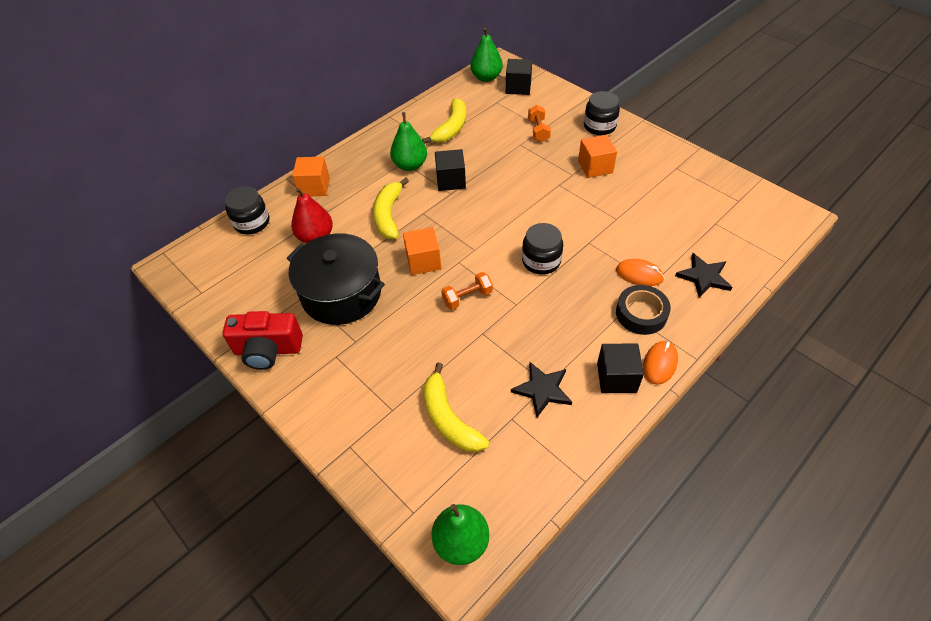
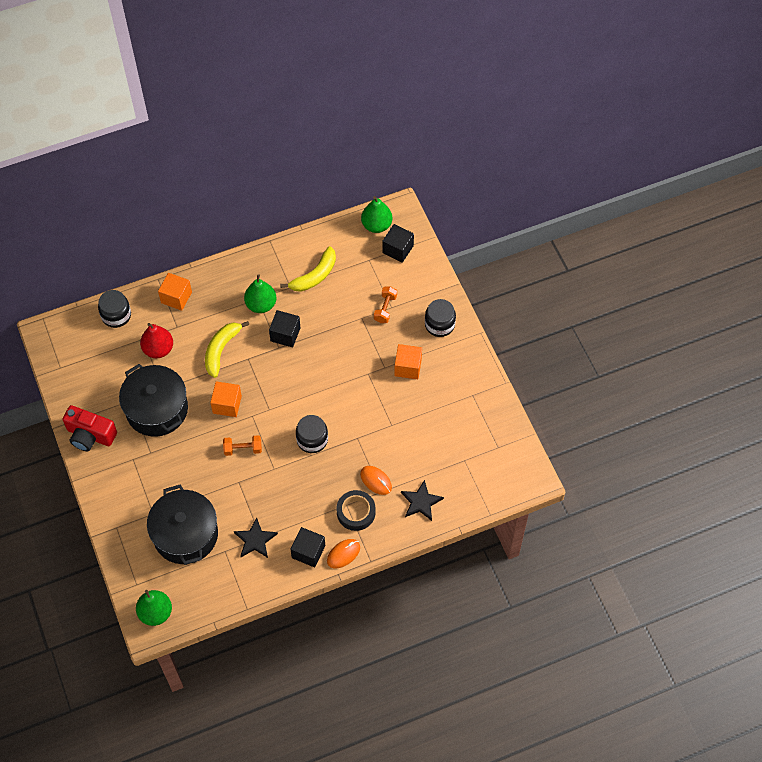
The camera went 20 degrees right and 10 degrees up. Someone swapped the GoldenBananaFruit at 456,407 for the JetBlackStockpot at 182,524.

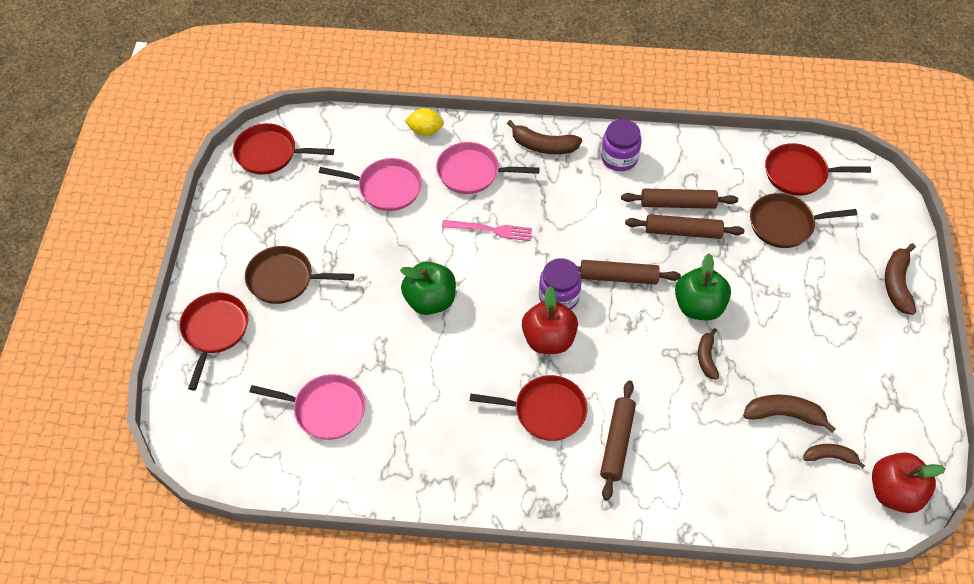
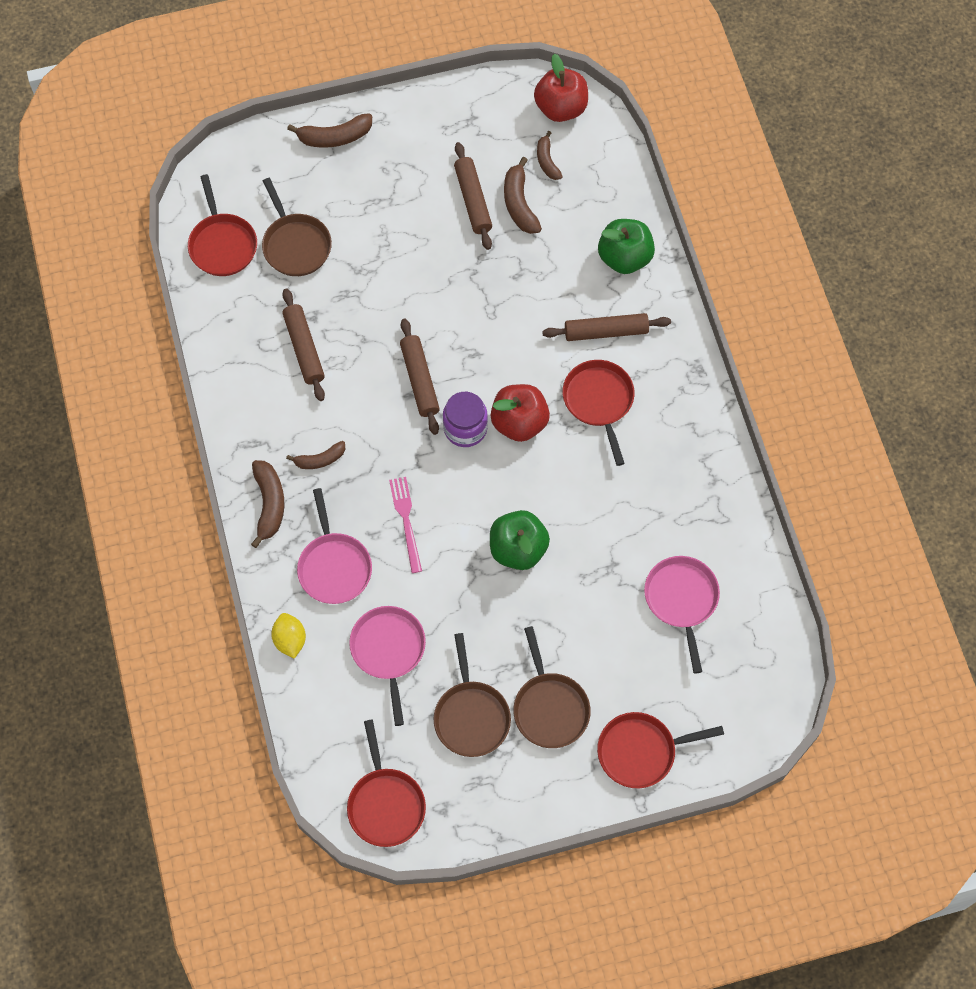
The camera went 110 degrees left and 10 degrees up. Someone took away the VioletJar at 621,145. Someone put down the BrownPan at 472,695. Someone carried the BrownDoughRoller from 684,226 to 473,196. Someone carried the LeafGreenToyApple from 703,286 to 626,246. Someone carried the BrownBananaFruit from 708,354 to 315,455.

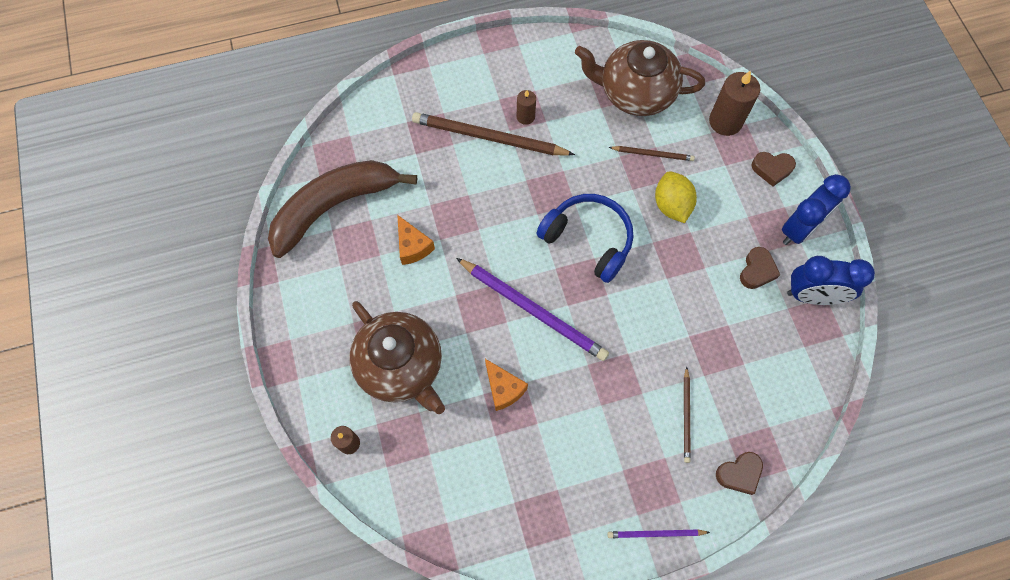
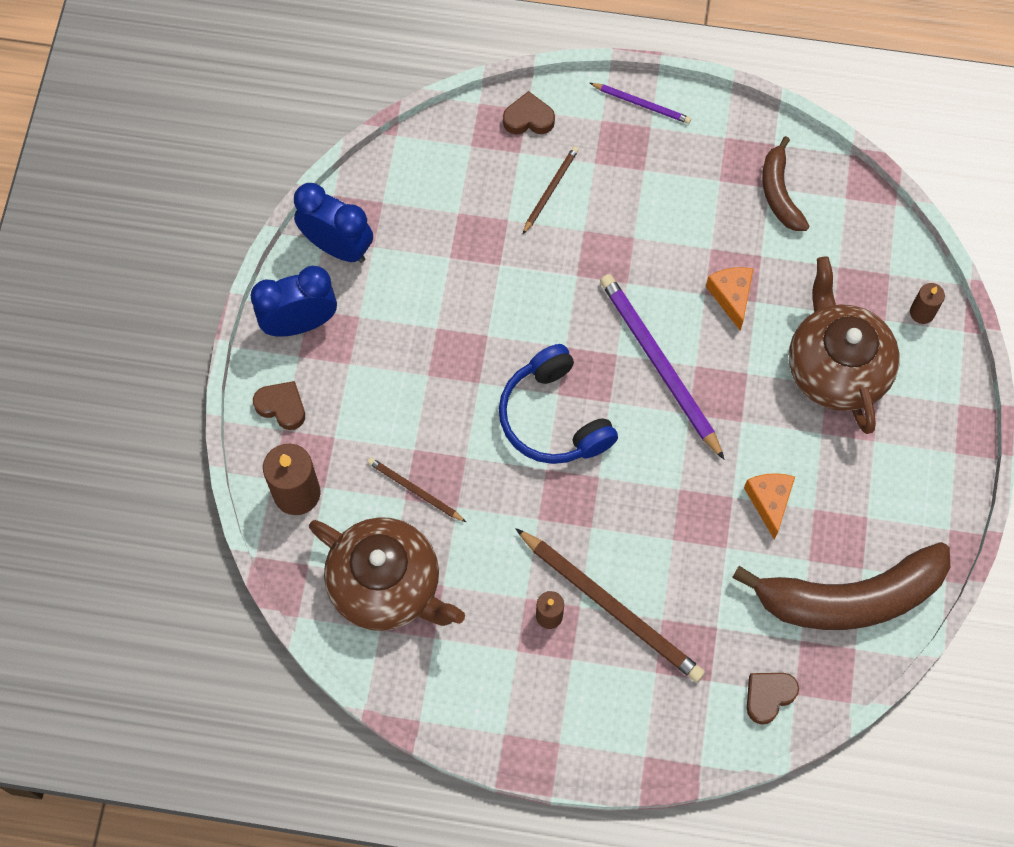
The camera went 155 degrees left and 0 degrees up. Someone took away the GoldenToyLemon at 676,197. Someone put down the BrownBananaFruit at 785,183. Someone carried the BrownHeartShape from 760,268 to 773,698.

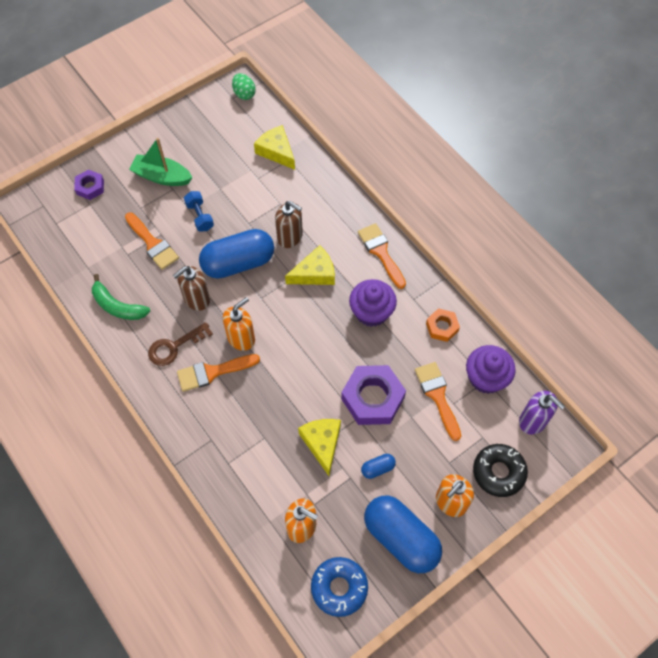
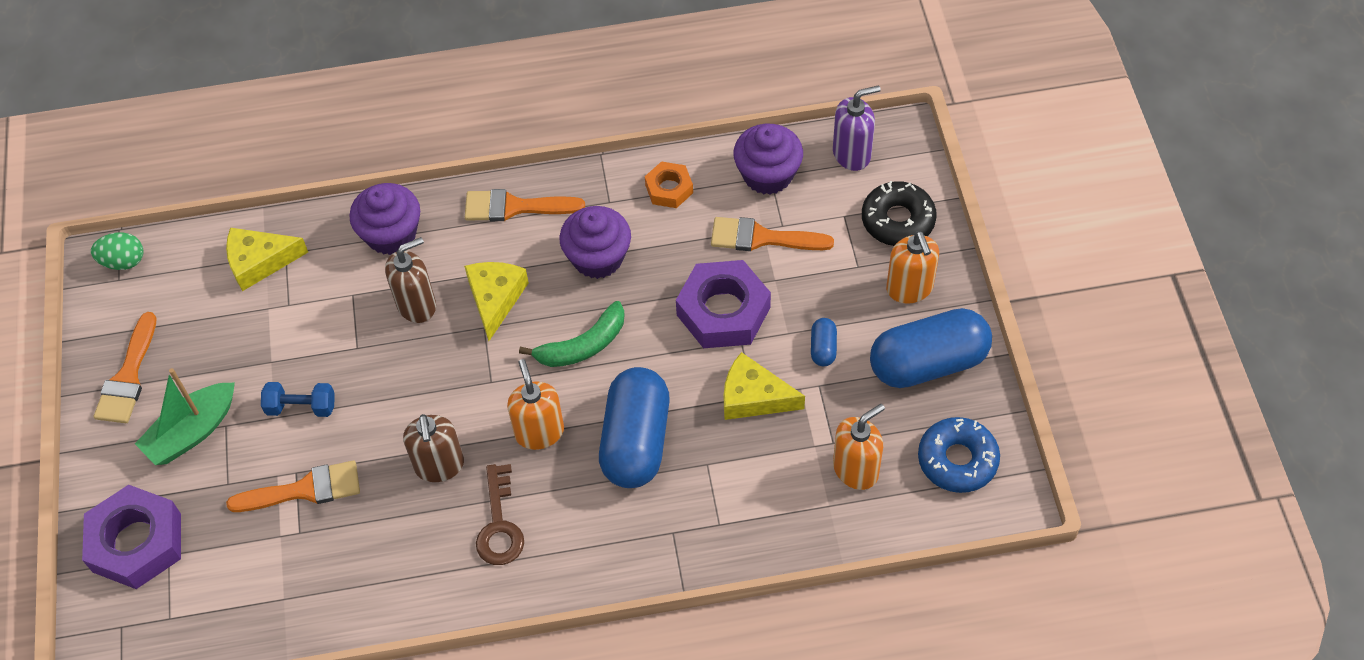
The camera went 60 degrees left and 5 degrees down. Someone put down the VioletFairyCake at 384,219. Someone carried the LeafGreenBananaFruit from 121,297 to 572,334. Someone carried the OrangeColouredPaintBrush from 218,373 to 125,367. Someone carried the CobaltPill from 236,254 to 634,427. Someone scaled the VioletNut at 89,184 by 1.83.

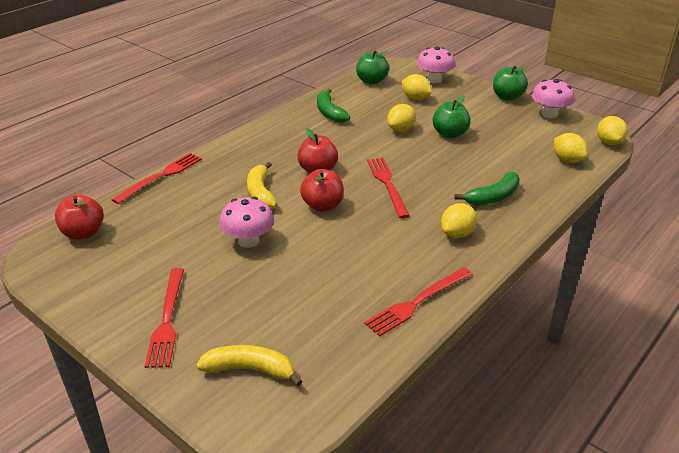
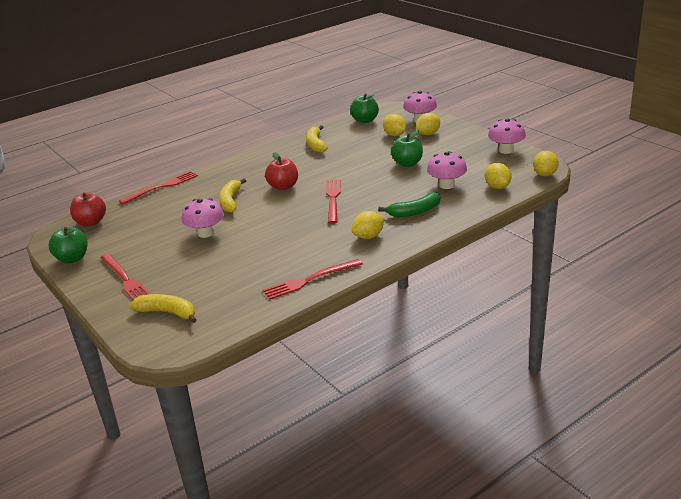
The camera went 15 degrees right and 5 degrees down. Someone took away the CrimsonToyApple at 322,190. Someone put down the RosePinkMushroom at 447,170. Someone carried the GoldenToyLemon from 401,118 to 428,124. Someone carried the LeafGreenToyApple from 510,83 to 68,245. Someone repainted the LeafGreenBananaFruit at 333,106, which became the GoldenBananaFruit at 317,139. Someone rotated the CrimsonTableFork at 164,318 by 45 degrees counterclockwise.

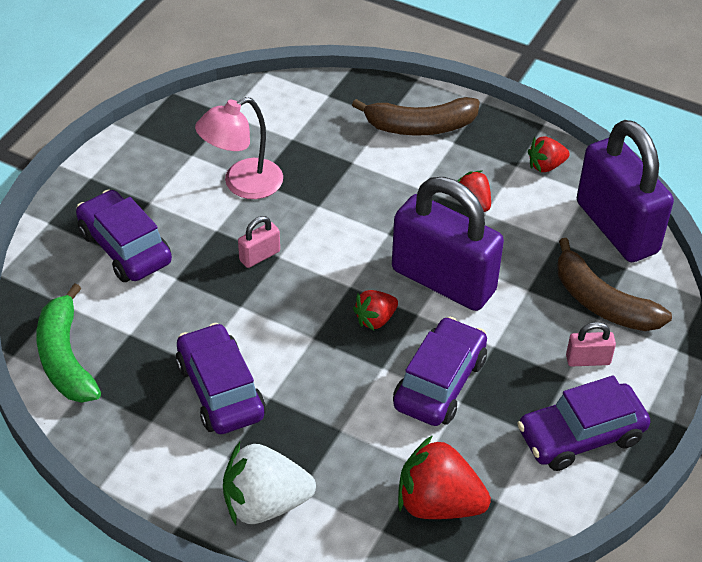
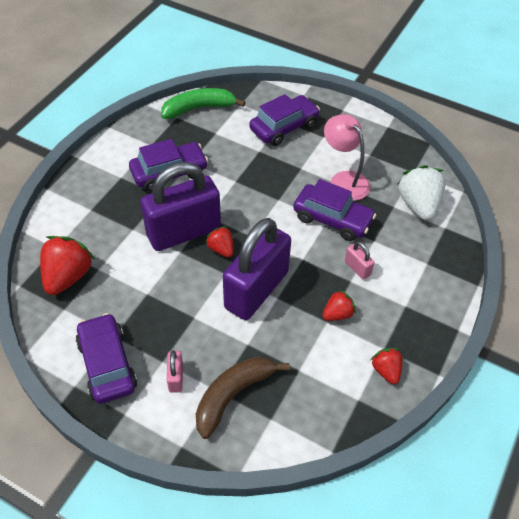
The camera went 90 degrees right and 5 degrees up. Someone took away the BrownBananaFruit at 416,116. Someone carried the SnowWhiteStrawberry from 269,483 to 422,192. Someone carried the RosePinkLock from 259,242 to 359,260. Someone carried the VioletToyCar from 440,371 to 334,210. Someone carried the VioletLock from 625,191 to 180,206.

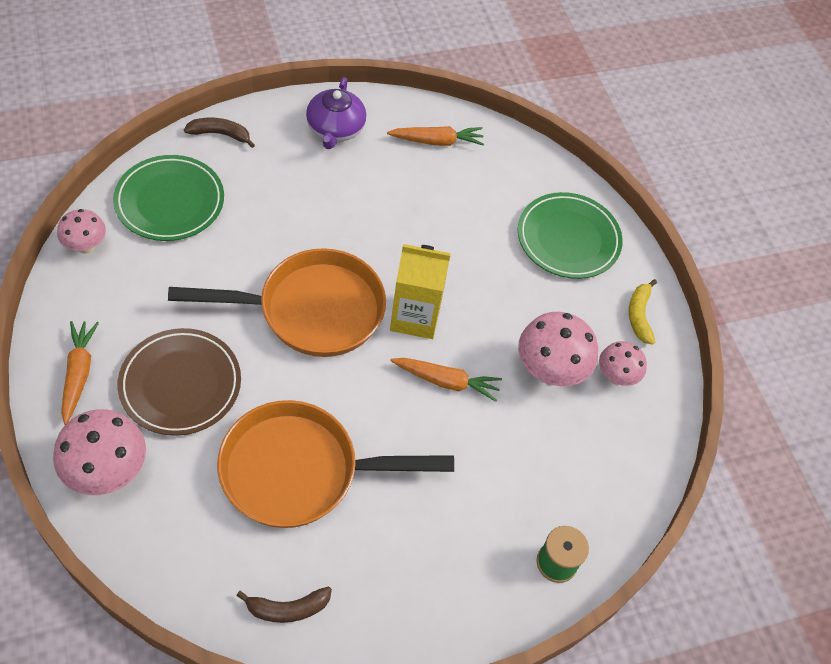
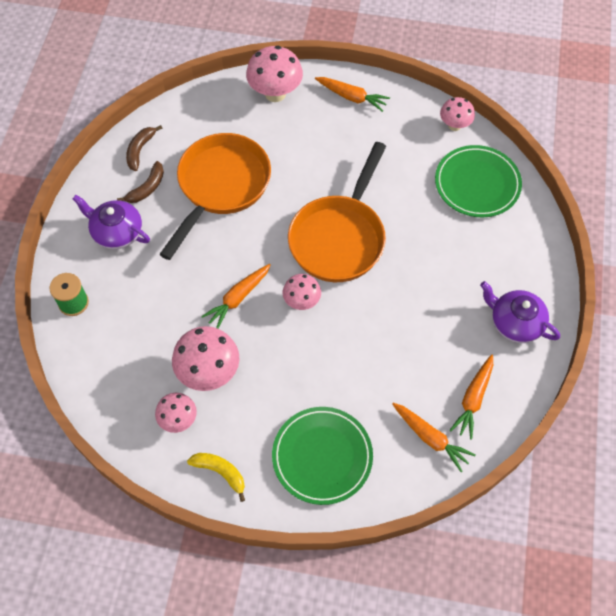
The camera went 125 degrees right and 5 degrees up. Someone took away the BrownFlatDish at 179,382. Someone put down the VioletTeapot at 111,222. Someone put down the OrangeColouredCarrot at 433,438. Someone carried the BrownBananaFruit from 219,133 to 140,182. Someone swapped the GoldenCarton at 420,291 for the RosePinkMushroom at 302,292.

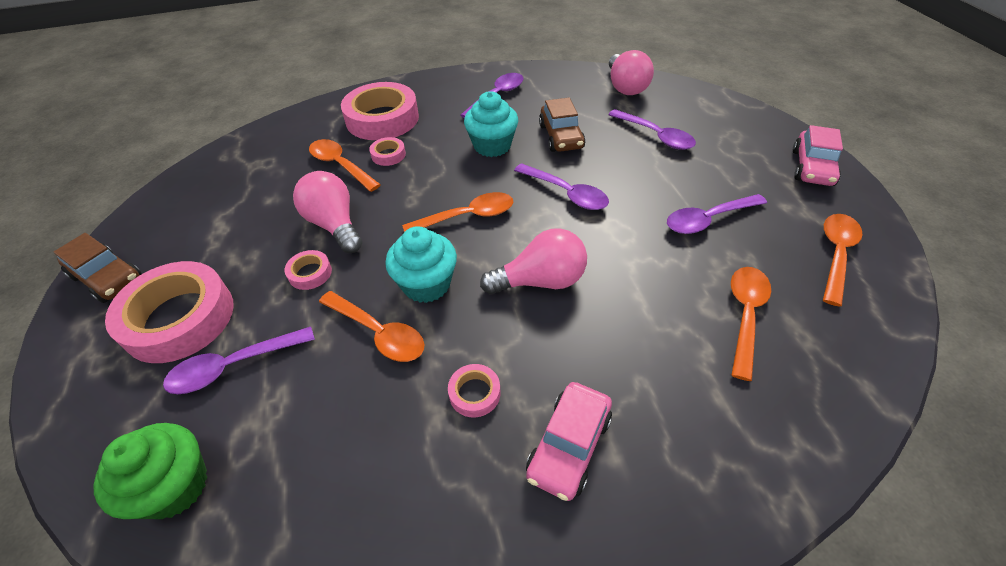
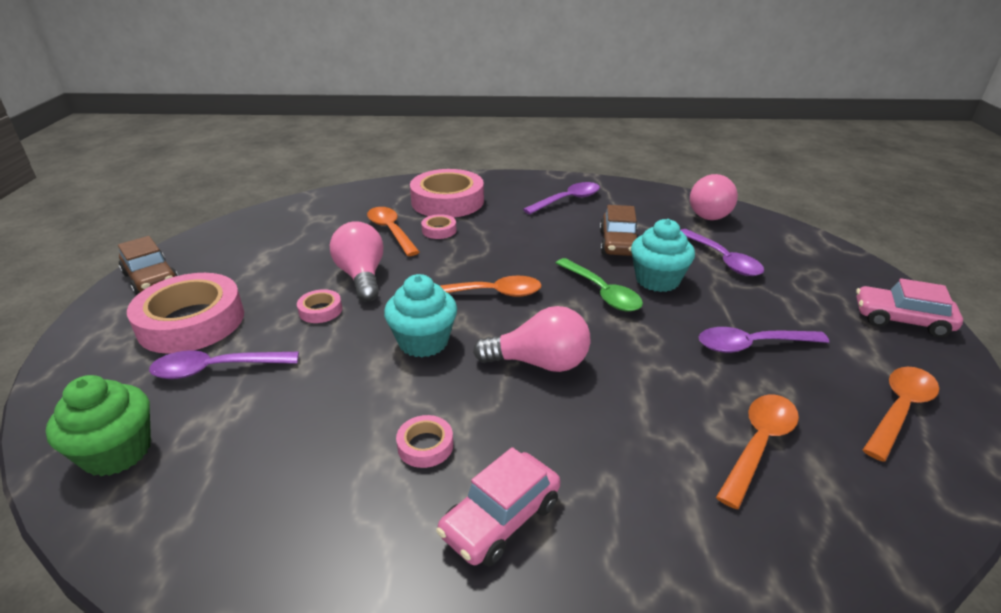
The camera went 15 degrees right and 15 degrees down. Someone took away the OrangeColouredSpoon at 372,326. Someone carried the TealFairyCake from 491,124 to 663,255. Someone repainted the VioletSpoon at 561,186, which became the LeafGreenSpoon at 599,284. Someone rotated the RosePinkToyCar at 818,155 by 75 degrees clockwise.

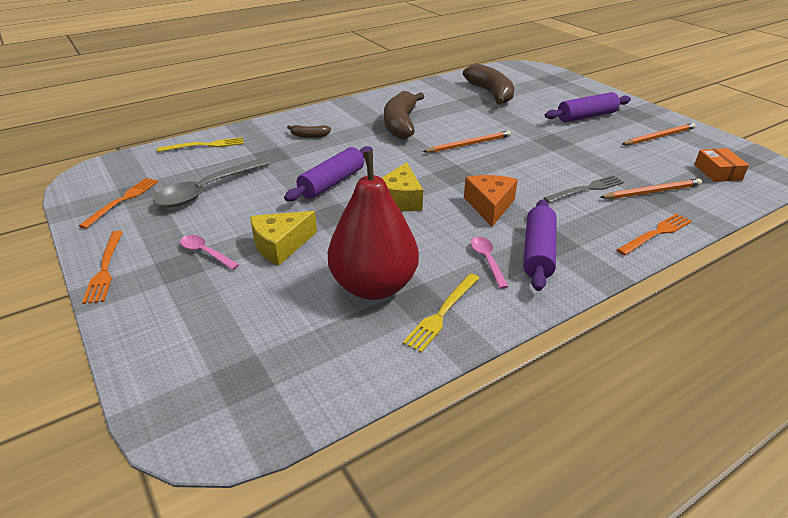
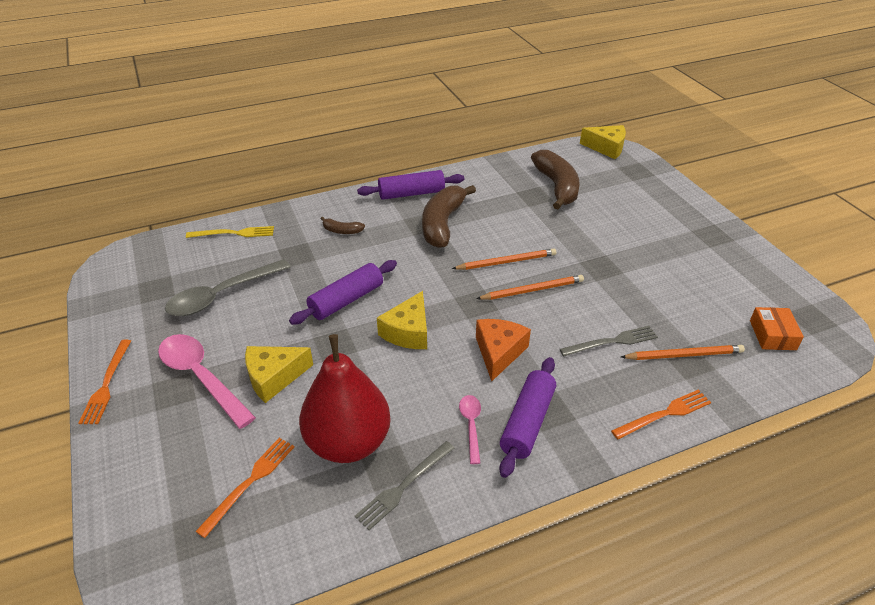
The camera went 10 degrees right and 5 degrees up. Someone put down the GoldenCheeseWedge at 603,142. Someone carried the OrangeColouredTableFork from 119,203 to 245,488. Someone carried the VioletDoughRoller from 588,107 to 410,185. Someone carried the OrangeColouredLeadPencil from 659,134 to 530,287. Someone repainted the GoldenTableFork at 441,313, which became the GreyTableFork at 404,485. Someone scaled the RosePinkSpoon at 209,252 by 1.95.

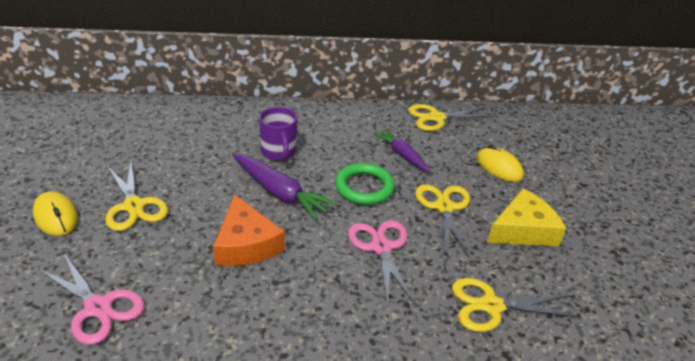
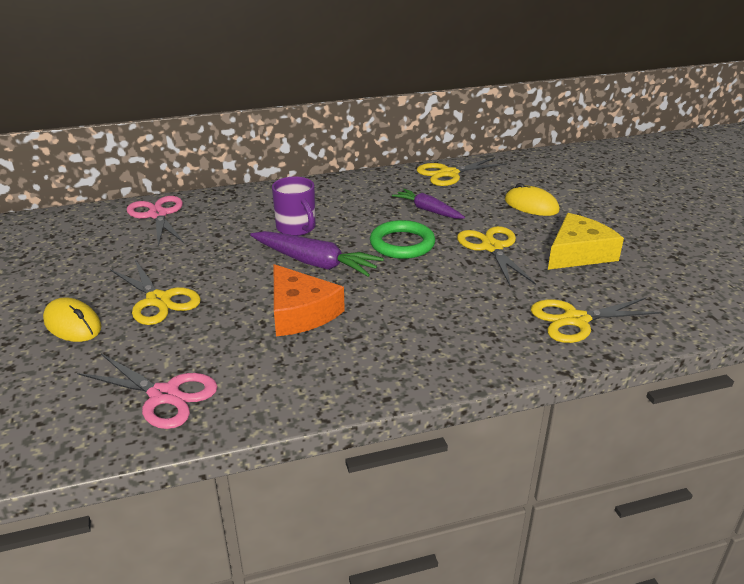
The camera went 10 degrees left and 5 degrees down. Someone carried the RosePinkPairOfScissors from 381,263 to 155,221.

